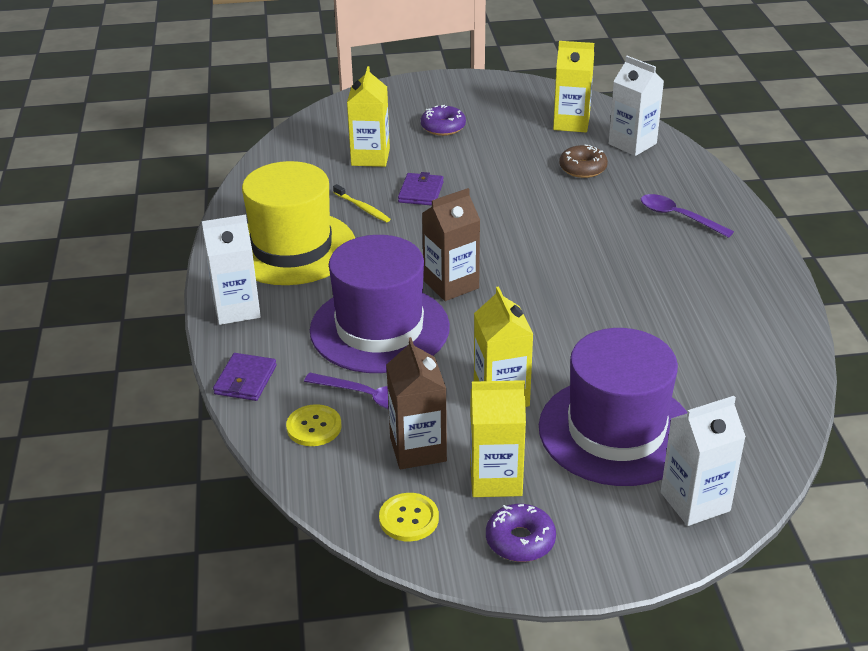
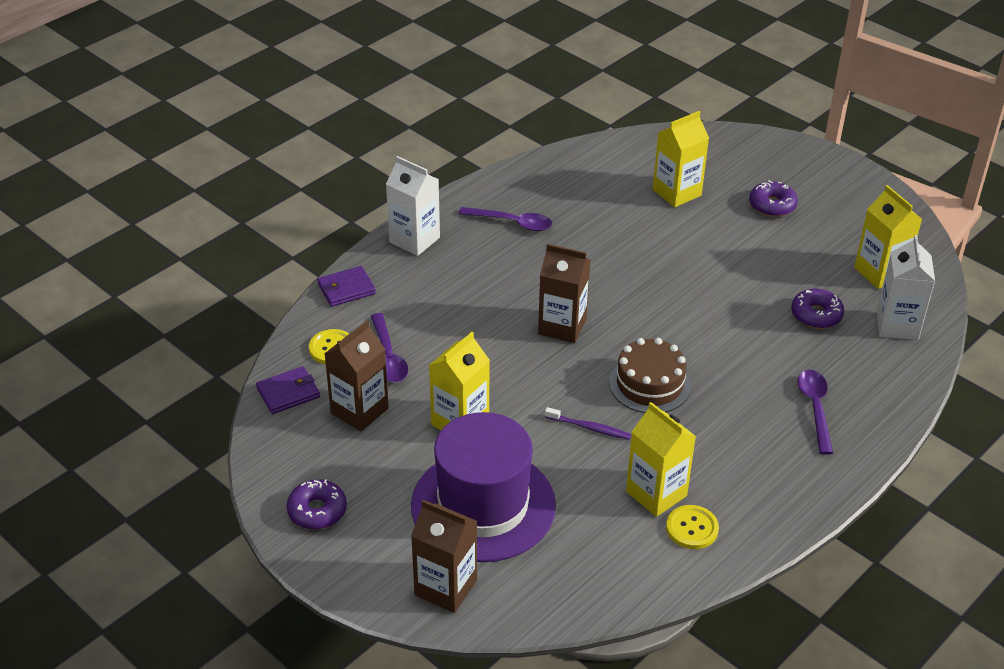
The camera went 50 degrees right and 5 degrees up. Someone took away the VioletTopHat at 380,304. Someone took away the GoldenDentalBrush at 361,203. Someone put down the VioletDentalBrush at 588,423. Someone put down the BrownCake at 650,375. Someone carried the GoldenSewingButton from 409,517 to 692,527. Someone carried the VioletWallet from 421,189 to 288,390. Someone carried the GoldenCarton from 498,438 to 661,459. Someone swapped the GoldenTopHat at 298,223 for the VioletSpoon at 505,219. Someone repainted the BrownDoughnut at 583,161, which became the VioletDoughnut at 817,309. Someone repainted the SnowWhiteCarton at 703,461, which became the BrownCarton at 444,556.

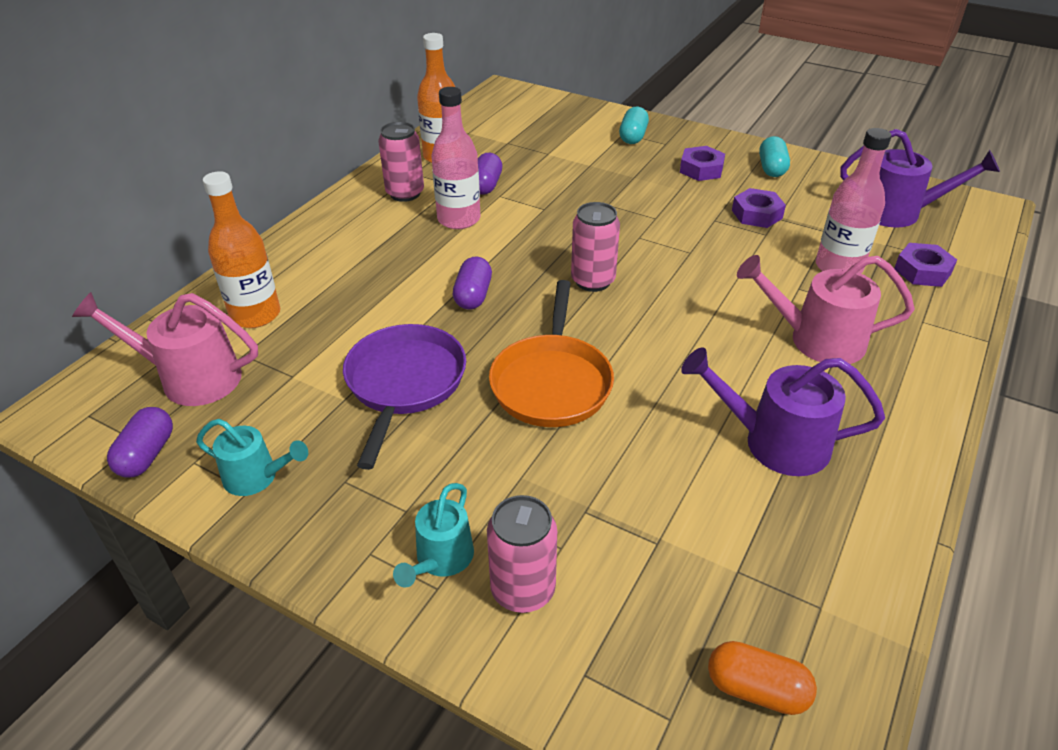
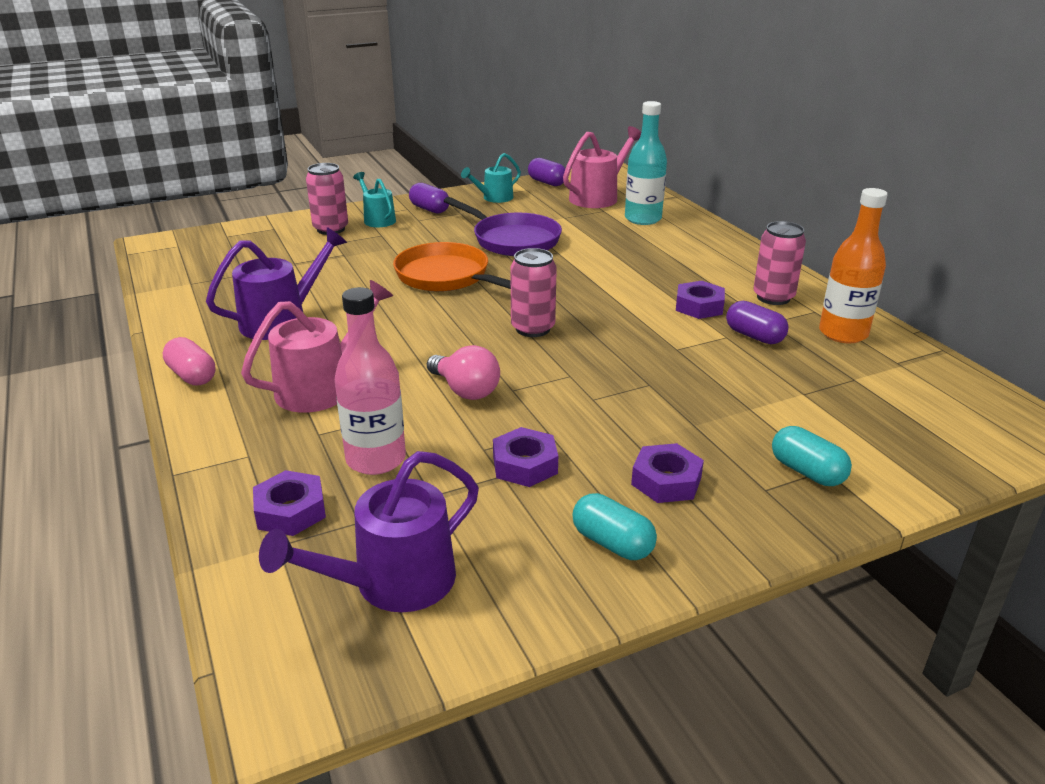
The camera went 125 degrees right and 10 degrees down. Someone took away the OrangeColouredPill at 762,678. Someone put down the RosePinkPill at 189,361. Someone put down the RosePinkLightbulb at 463,372. Someone carried the VioletPill from 472,283 to 429,198. Someone swapped the RosePinkBottle at 455,158 for the VioletNut at 700,300. Someone repainted the OrangeColouredBottle at 241,249, which became the TealBottle at 646,163.

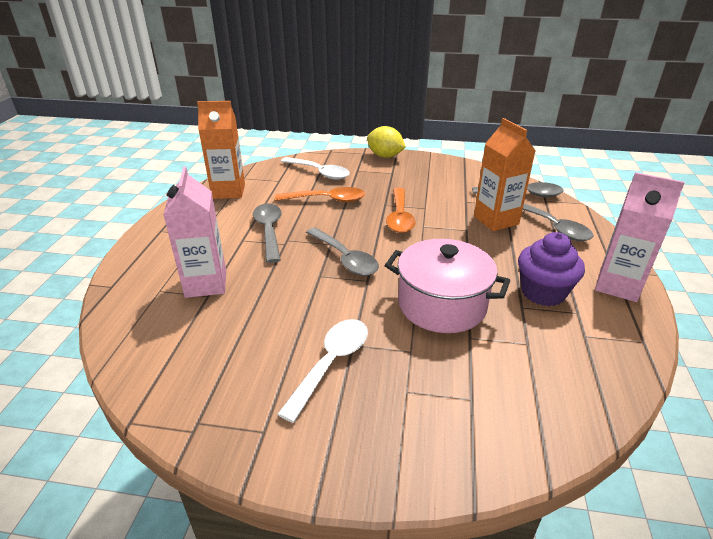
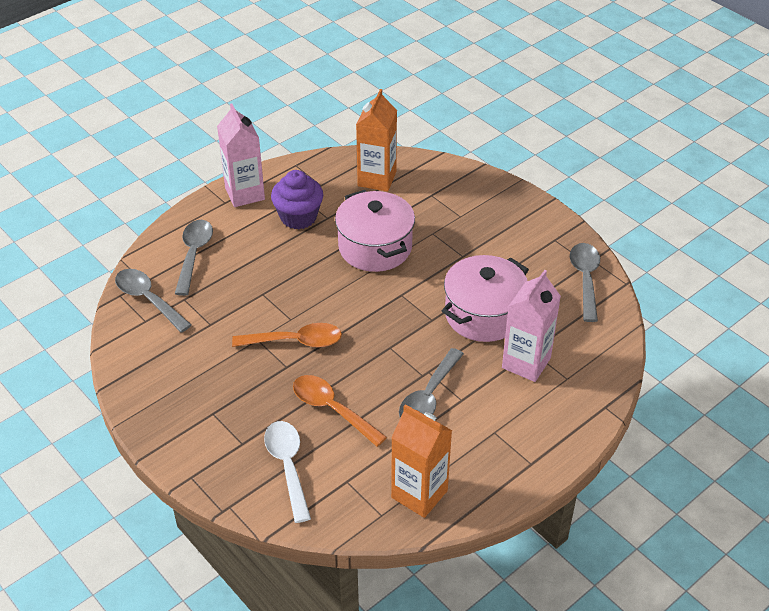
The camera went 140 degrees left and 10 degrees up. Someone took away the SnowWhiteSpoon at 322,371. Someone took away the GoldenToyLemon at 386,142. Someone put down the RosePinkStockpot at 485,298. Someone carried the GreySpoon from 342,251 to 585,282. Someone carried the OrangeColouredCarton from 504,174 to 376,140. Someone rotated the OrangeColouredSpoon at 401,210 by 45 degrees clockwise.

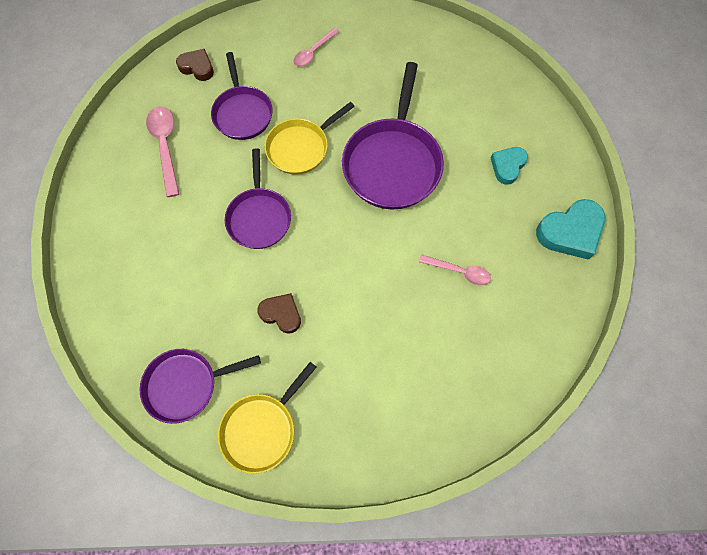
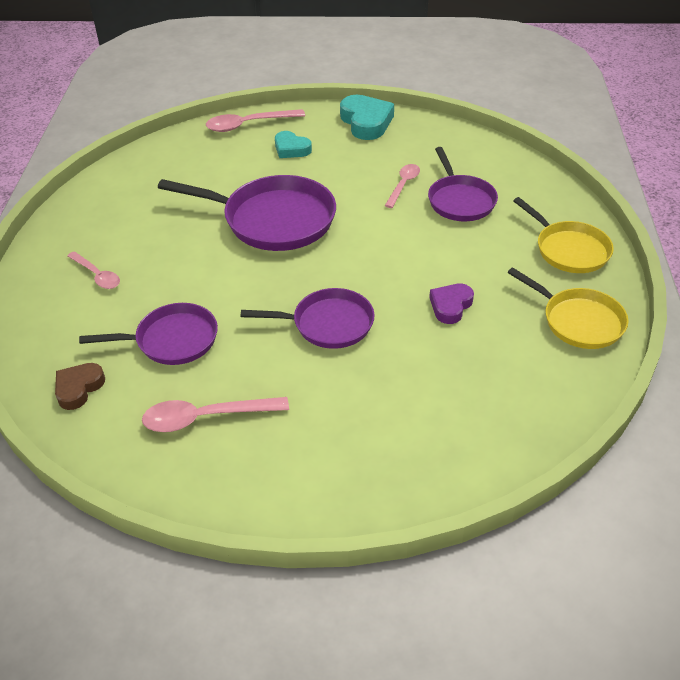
The camera went 85 degrees left and 25 degrees down. Someone put down the RosePinkSpoon at 255,120. Someone carried the VioletPan from 200,386 to 463,184. Someone carried the GoldenPan from 310,138 to 563,235. Someone repainted the BrownHeartShape at 279,313, which became the VioletHeartShape at 451,303.

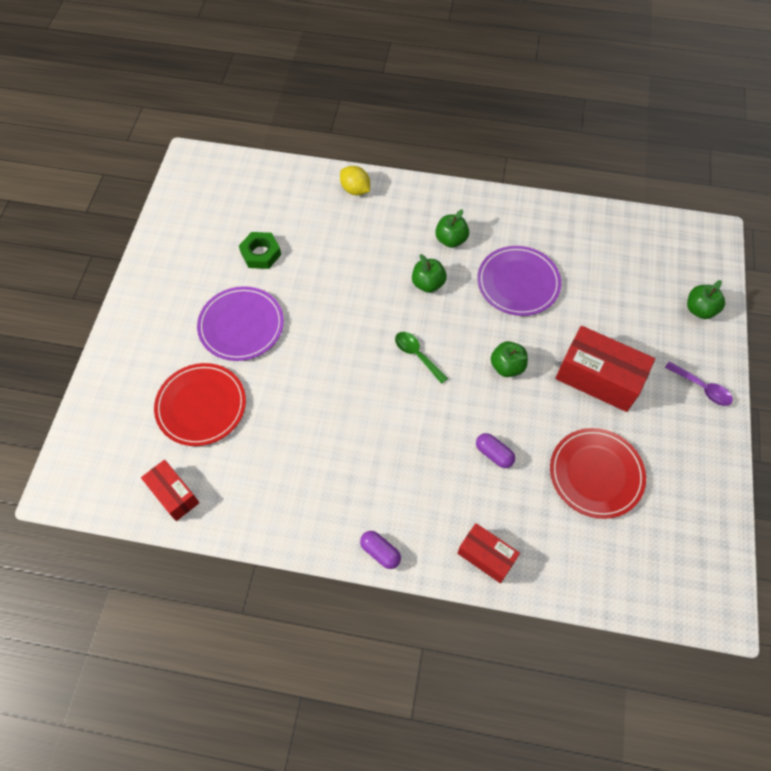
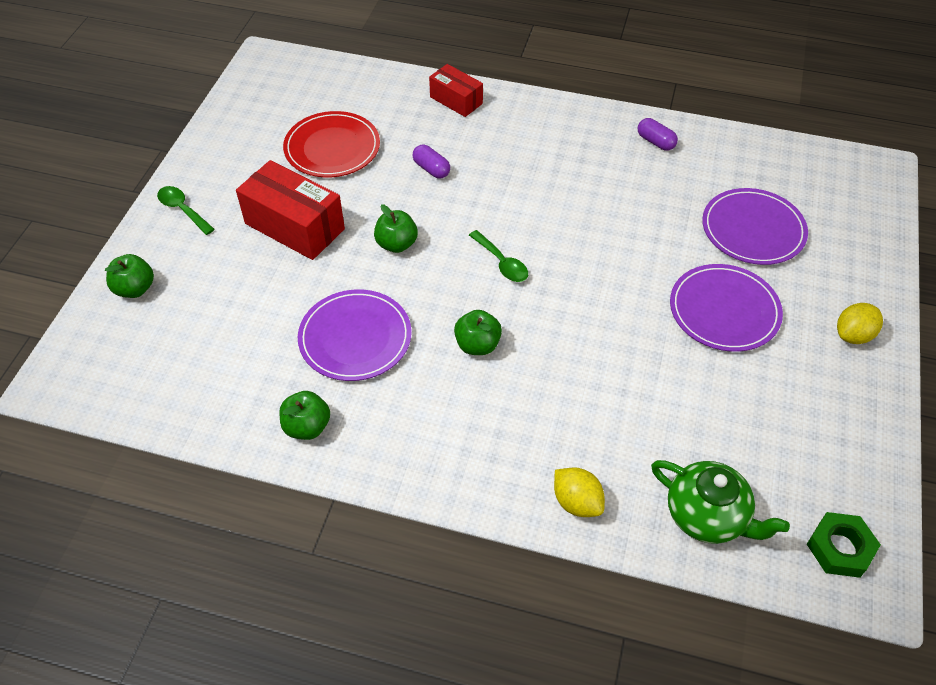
The camera went 175 degrees left and 10 degrees down. Someone took away the CrimsonPackage at 170,490. Someone put down the LeafGreenTeapot at 720,502. Someone put down the GoldenToyLemon at 860,323. Someone carried the LeafGreenNut from 260,250 to 844,545. Someone carried the VioletPill from 380,550 to 658,134. Someone carried the LeafGreenToyApple from 452,228 to 304,415. Someone repainted the CrimsonFlatDish at 200,404, which became the VioletFlatDish at 755,226. Someone repainted the VioletSpoon at 699,383, which became the LeafGreenSpoon at 186,210.

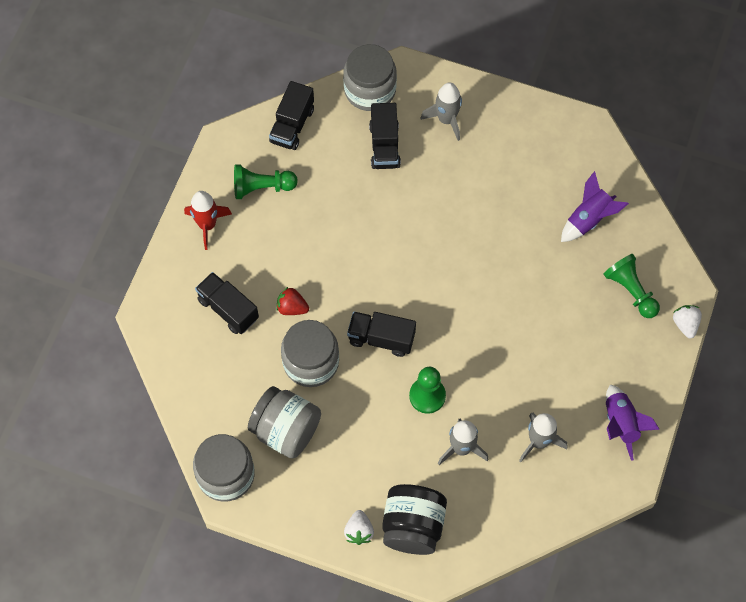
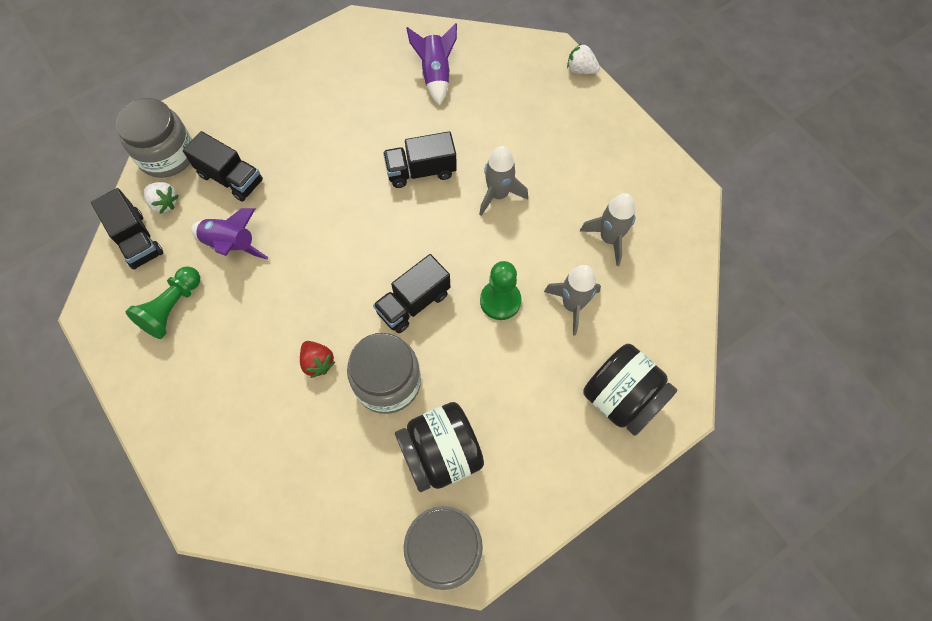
The camera went 55 degrees left and 0 degrees up. Someone took away the CrimsonRocket at 208,220. Someone took away the LeafGreenChessPawn at 632,286. Someone carried the JetBlackLorry from 227,303 to 420,159. Someone carried the SnowWhiteStrawberry from 359,527 to 161,198. Someone carried the GreyRocket from 441,111 to 503,181. Someone carried the VioletRocket from 633,422 to 230,233. Someone repainted the GreyJar at 284,422, which became the JetBlackJar at 439,447. Someone rotated the CrimsonStrawberry at 292,301 by 90 degrees counterclockwise.

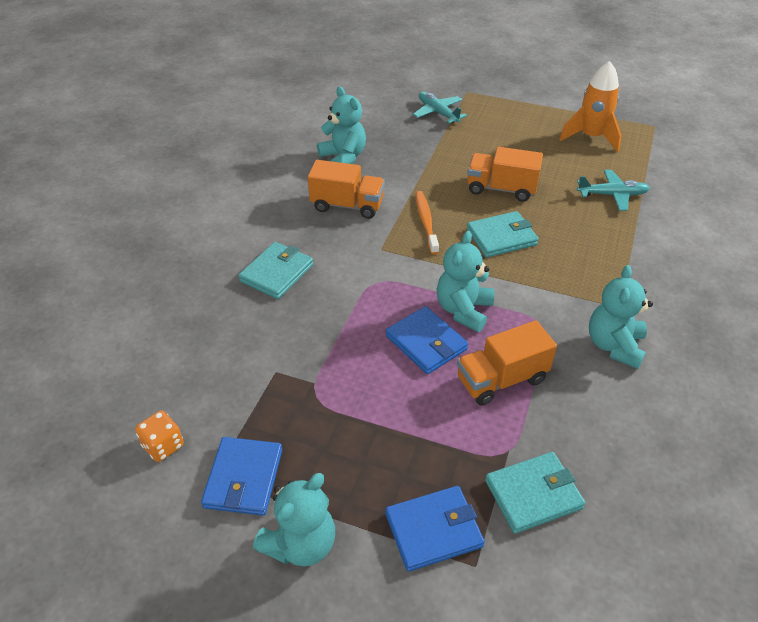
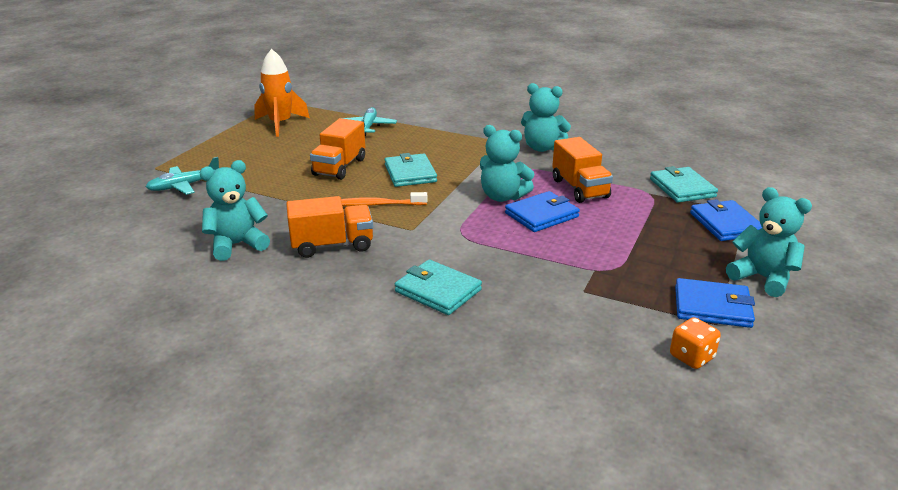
The camera went 85 degrees left and 15 degrees down. Someone rotated the OrangeColouredLorry at 346,189 by 60 degrees clockwise.

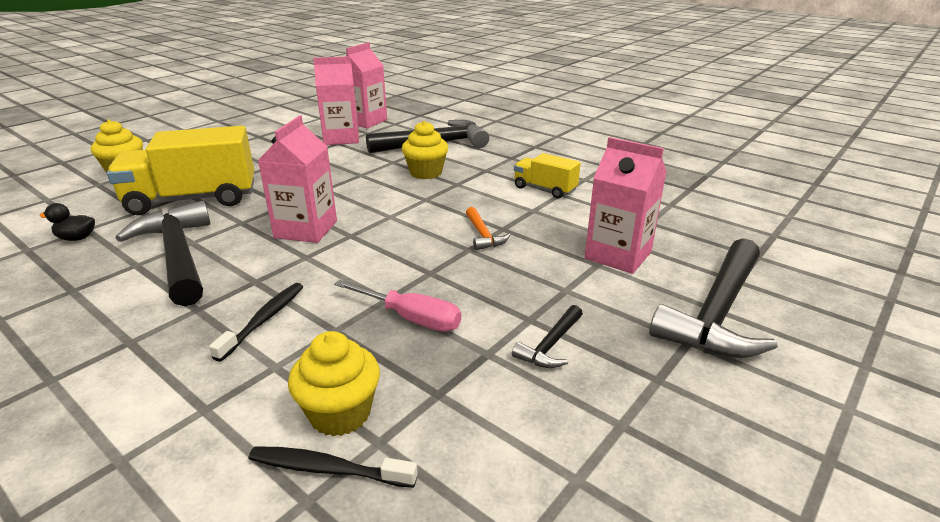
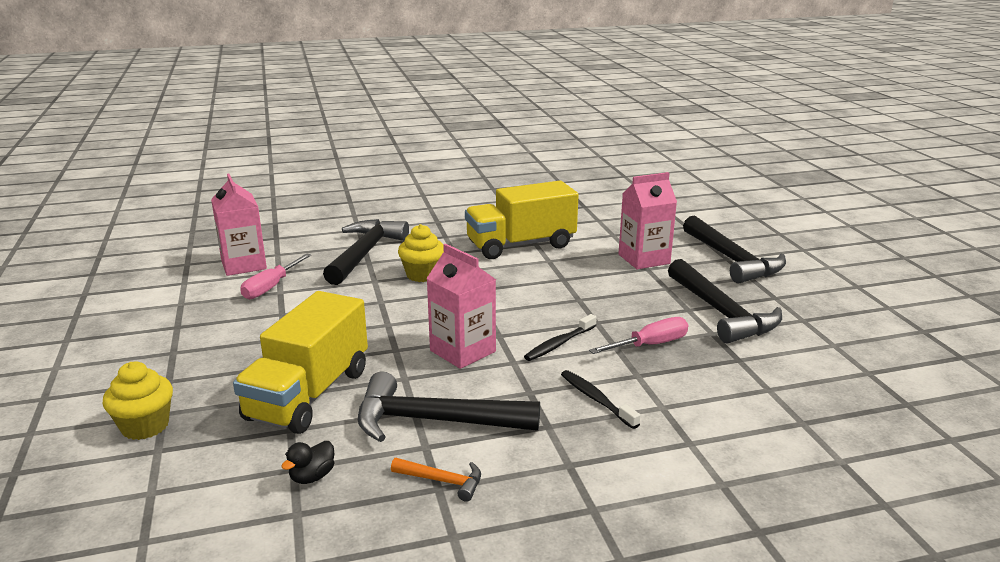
The camera went 55 degrees left and 5 degrees down. Someone took away the GoldenFairyCake at 334,383. Someone carried the JetBlackDentalBrush from 333,467 to 560,337. Someone carried the OrangeColouredClawHammer from 488,228 to 436,480. Someone swapped the RosePinkCarton at 336,100 for the RosePinkHandScrewdriver at 275,276. Someone scaled the JetBlackClawHammer at 547,336 by 2.18. Someone scaled the GoldenLorry at 547,175 by 1.92.

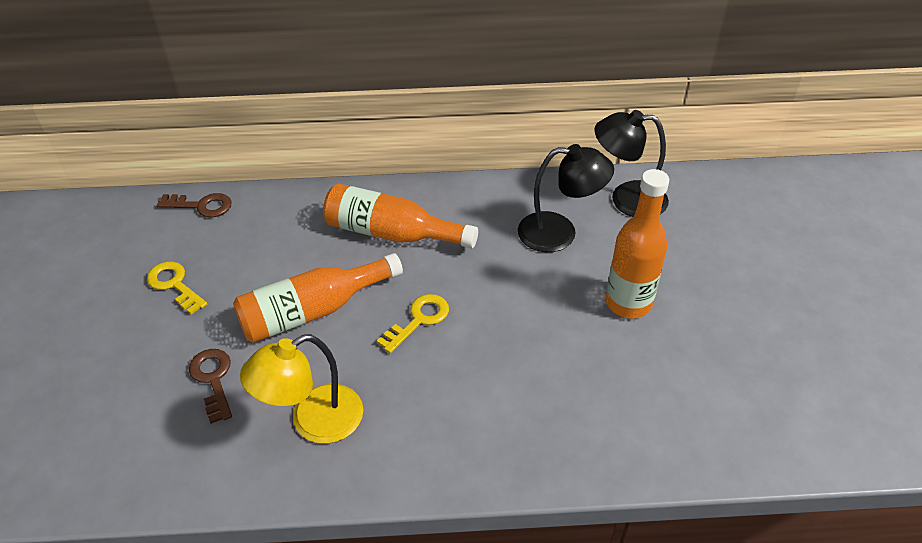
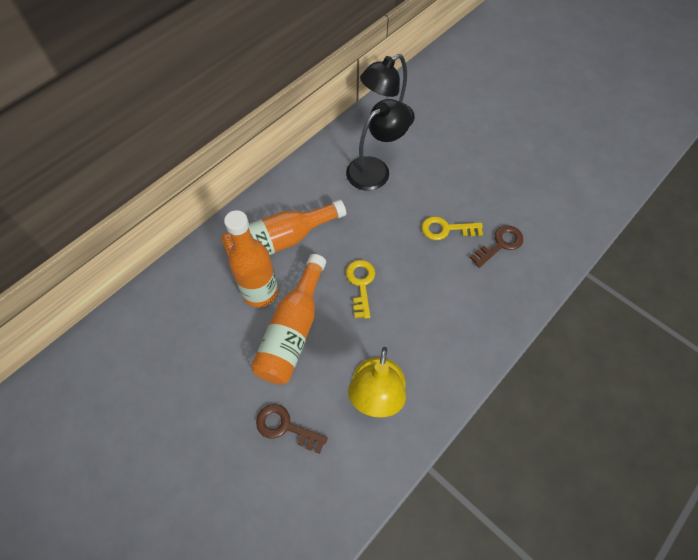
The camera went 45 degrees left and 15 degrees up. Someone carried the GoldenDoorKey from 177,288 to 452,228. Someone carried the BrownDoorKey from 194,205 to 496,246. Someone carried the OrangeColouredBottle from 637,243 to 251,258.

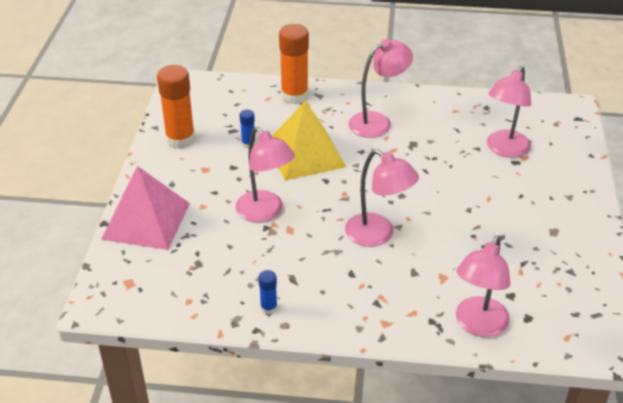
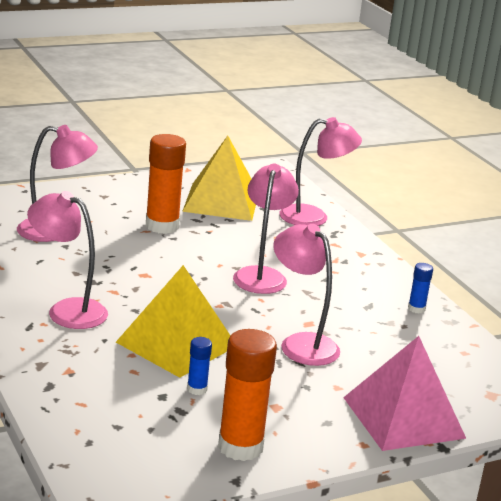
The camera went 125 degrees left and 15 degrees down. Someone put down the GoldenSolidPyramid at 219,178. Someone carried the OrangeColouredGlue from 294,64 to 166,184. Someone rotated the RosePinkDeskLamp at 265,174 by 60 degrees counterclockwise.

